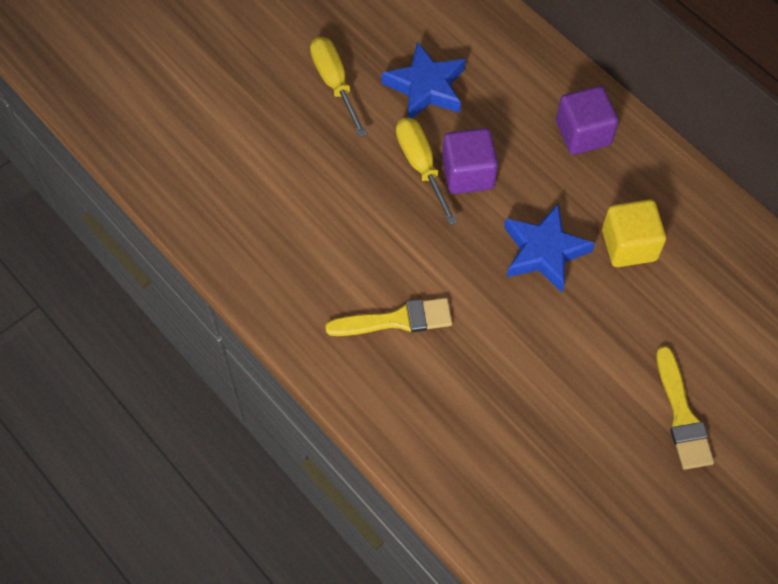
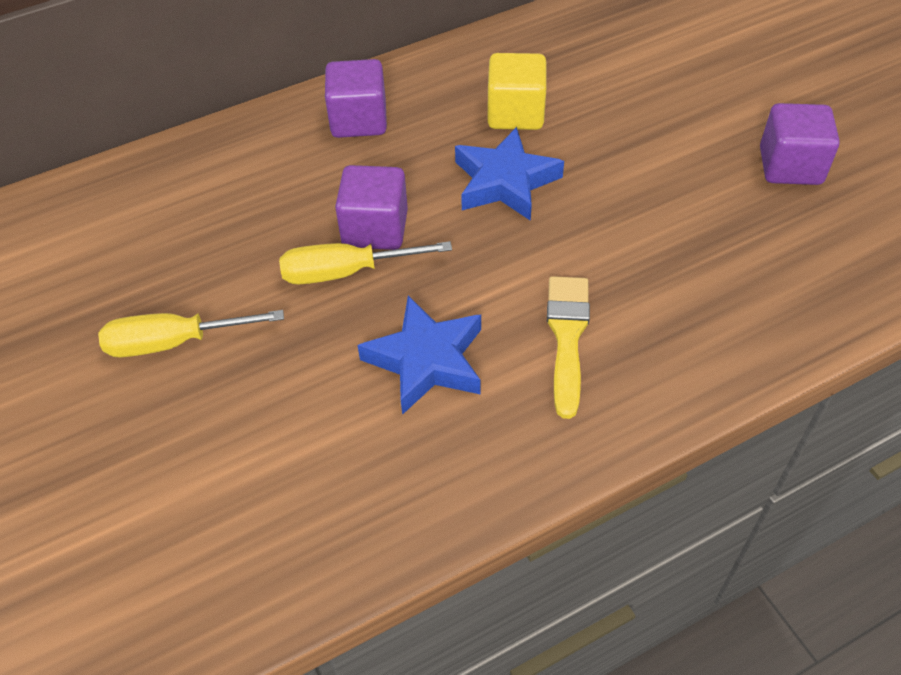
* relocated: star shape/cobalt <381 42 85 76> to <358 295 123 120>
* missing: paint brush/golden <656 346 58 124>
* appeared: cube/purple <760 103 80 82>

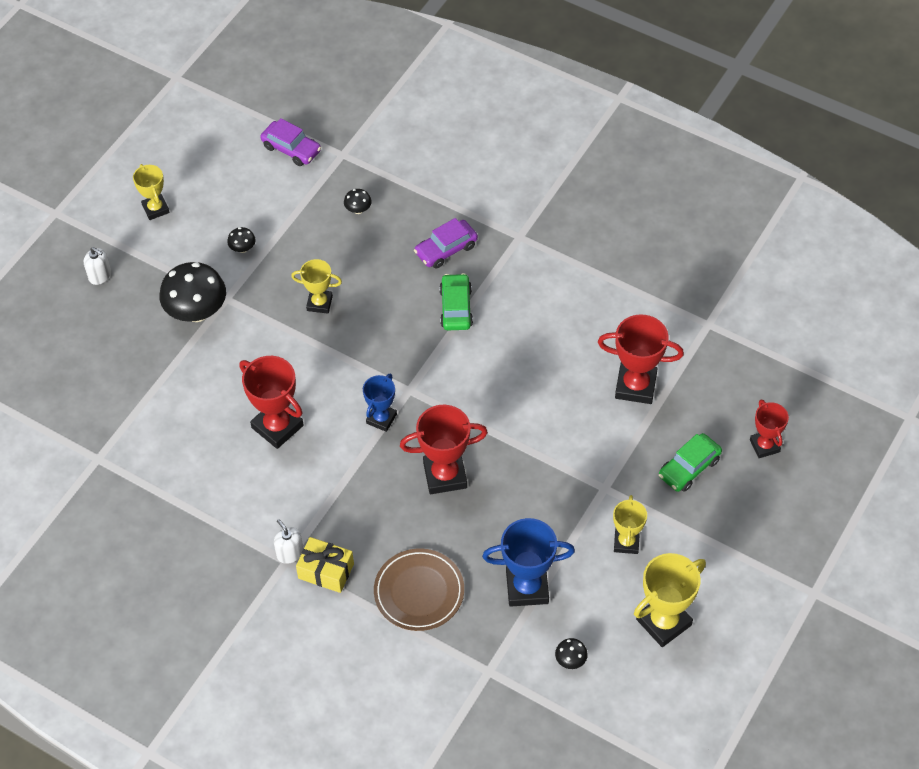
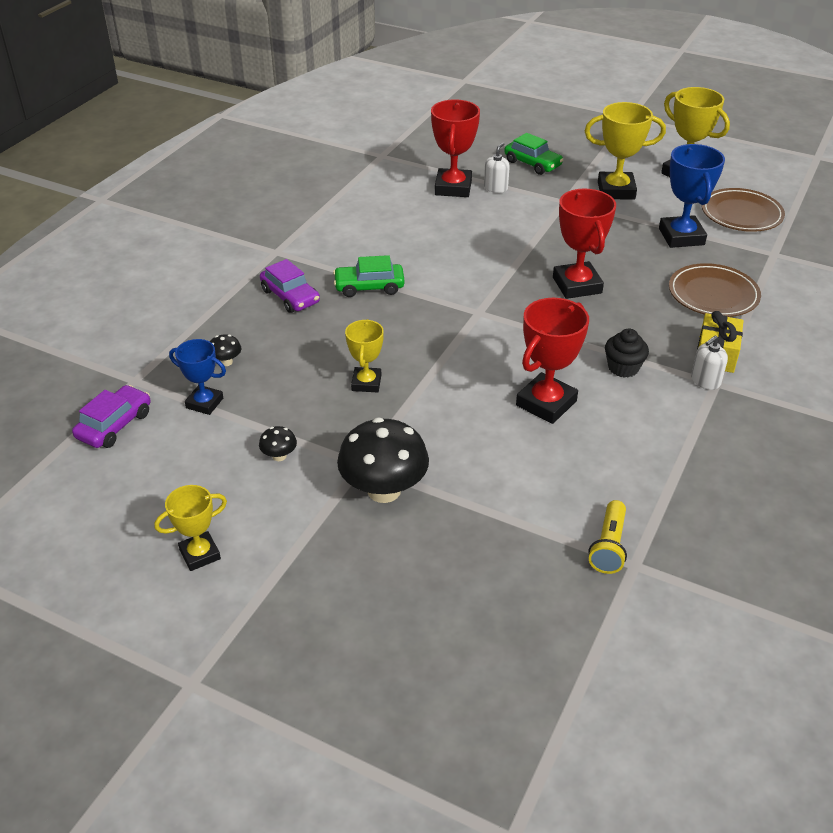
* relocated: pump bottle/pure white <84 247 27 38> to <484 143 26 50>
* relocated: prize cup/cobalt <363 373 34 59> to <169 339 57 76>
* exchanged: toadstool/black <555 638 33 31> to dinner plate/russet <701 188 84 44>
* size: prize cup/golden <613 495 34 59> = <585 102 81 98> x1.61
* missing: prize cup/red <750 399 39 59>
* appeared: pocket torch/golden <589 500 38 74>
* appeared: fairy cake/black <605 329 44 49>

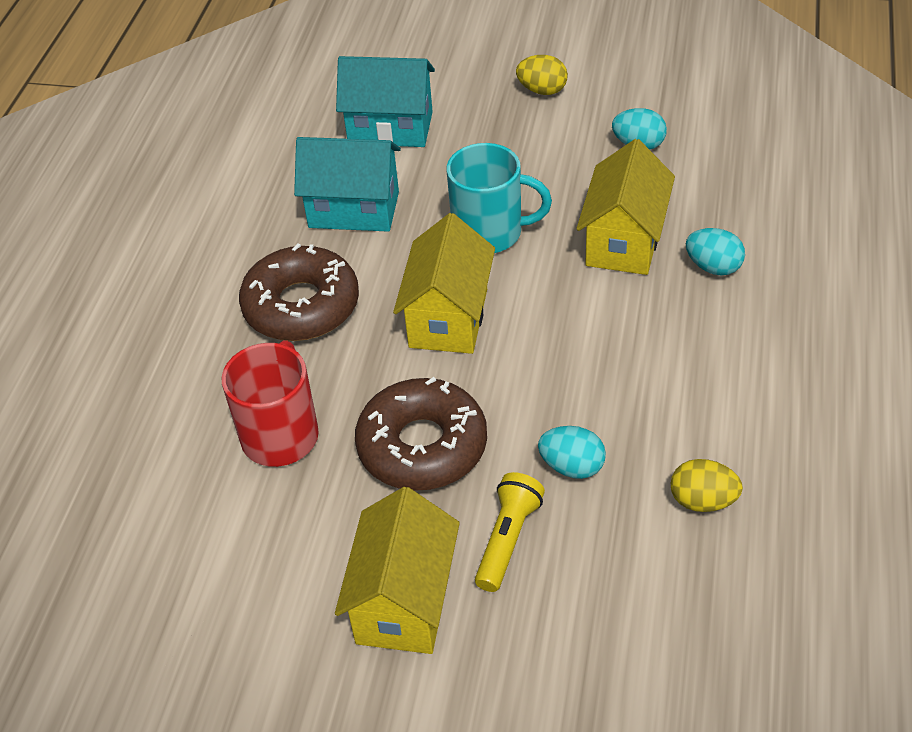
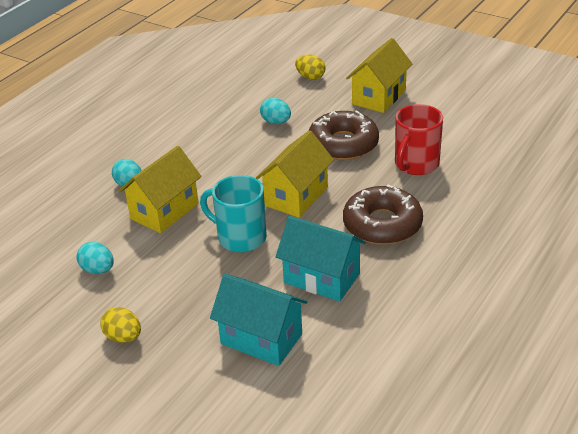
* missing: pocket torch/golden <475 472 70 120>
* relocated: egg/golden <671 459 72 53> to <295 54 31 26>

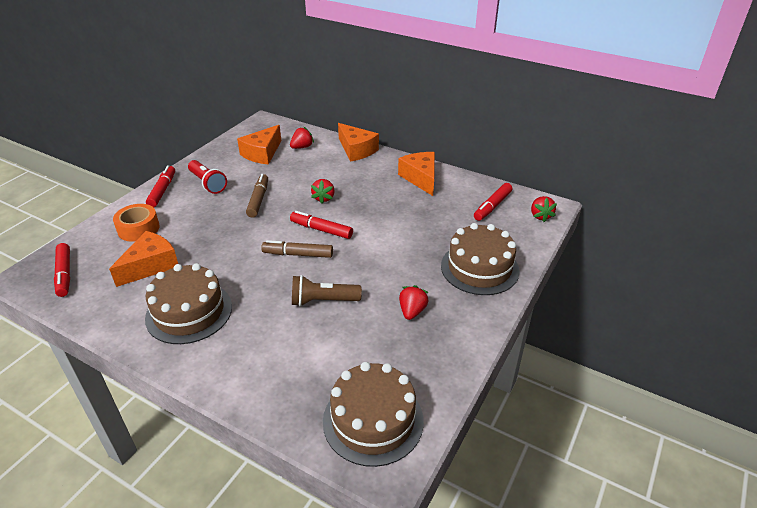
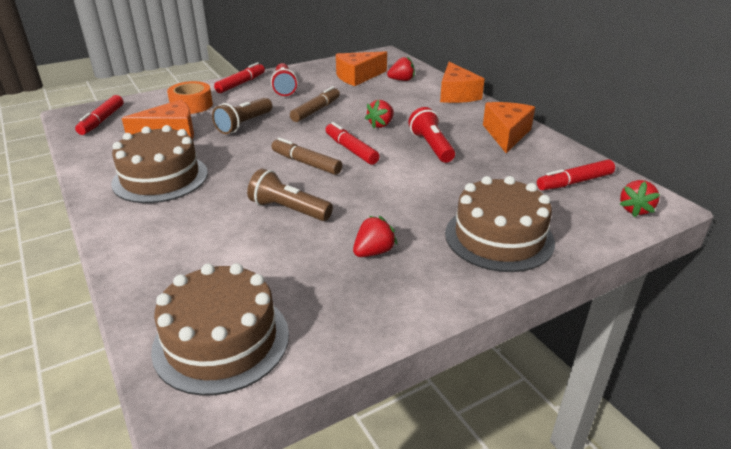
* appeared: pocket torch/russet <212 98 60 36>
* appeared: pocket torch/red <408 107 47 56>

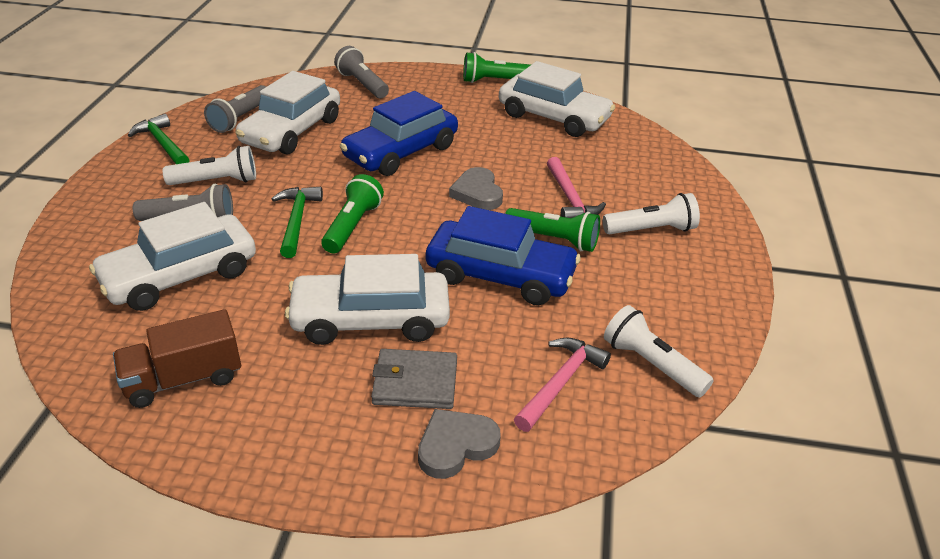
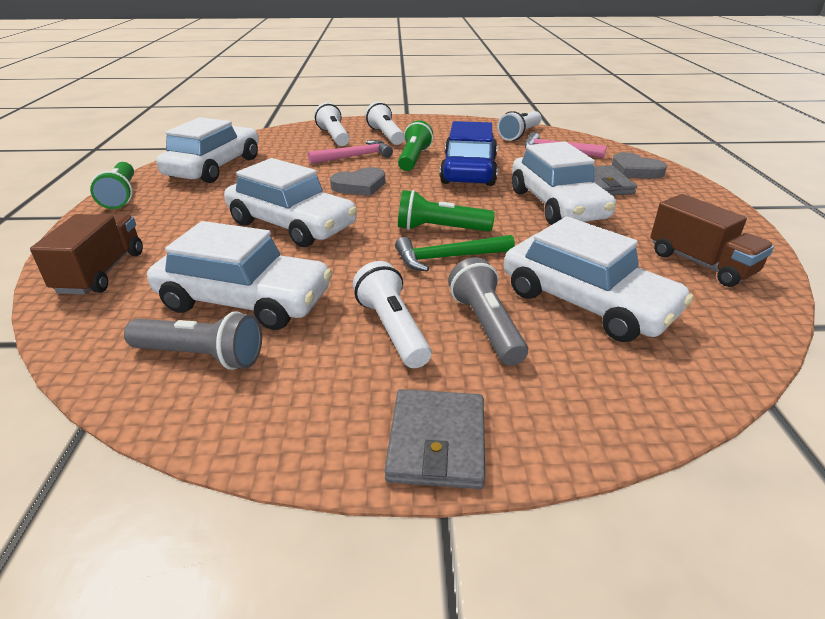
* missing: claw hammer/green <128 114 62 50>
* exchanged: pocket torch/ash-grey <334 46 55 52> to lorry/russet <30 213 113 82>
* colour: car/cobalt <340 91 118 85> to car/pure white <224 158 133 89>
* appeared: pocket torch/pure white <314 103 36 43>
* appeared: card wallet/ash-grey <385 389 100 100>

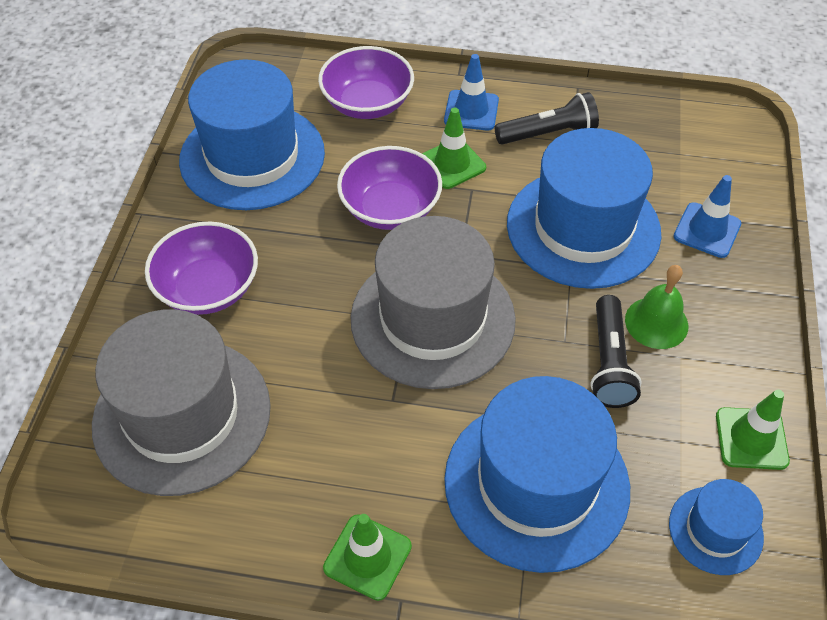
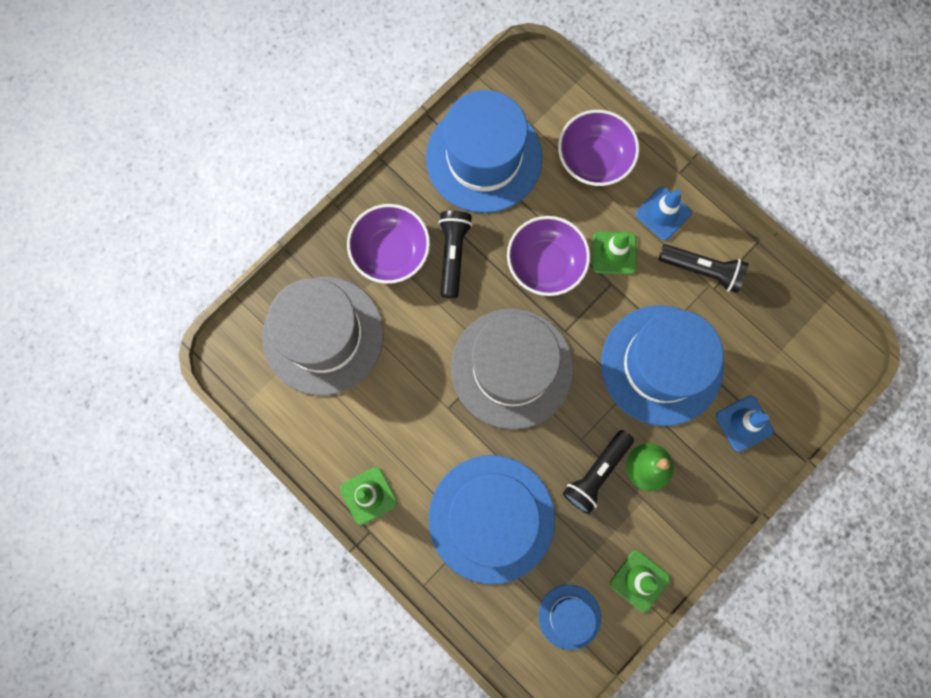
* appeared: pocket torch/black <438 211 34 87>

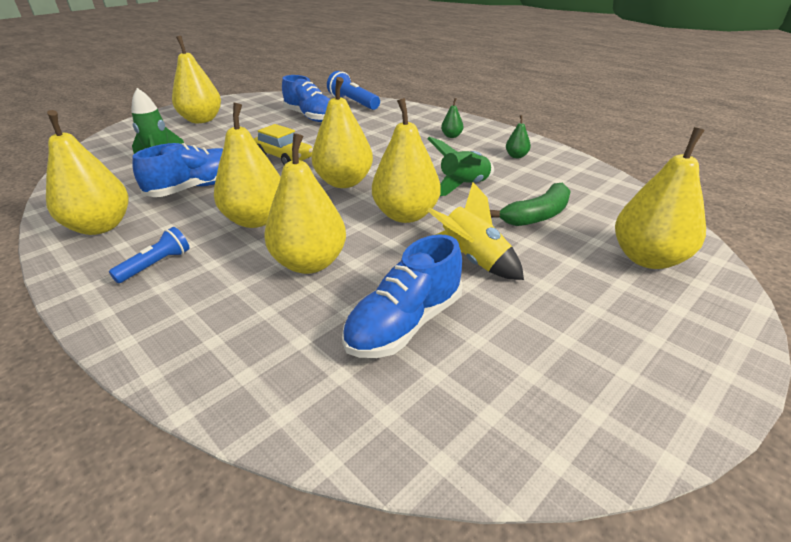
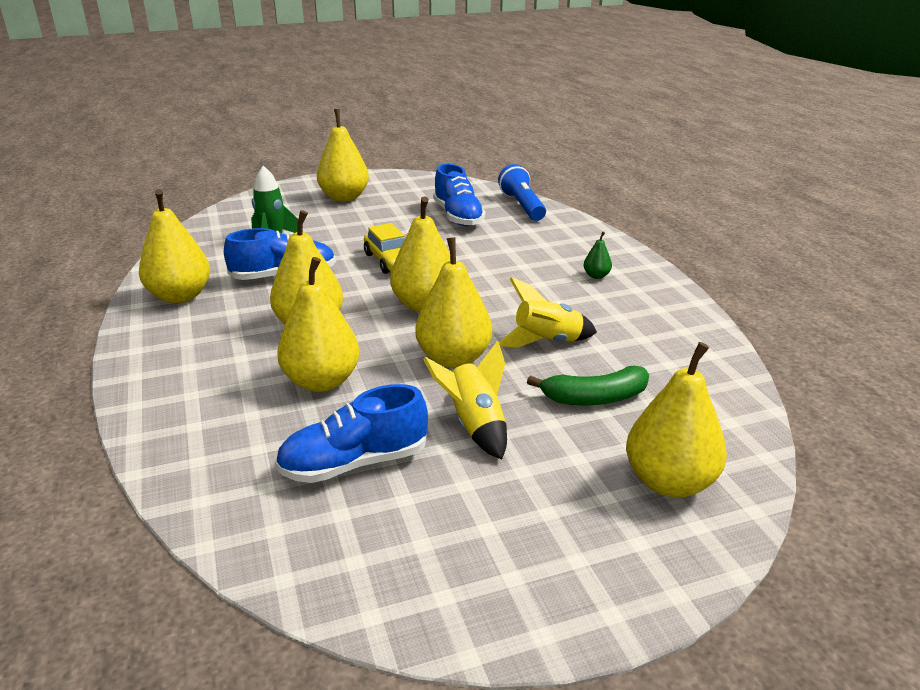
* missing: pocket torch/cobalt <109 227 81 56>
* colour: toy rocket/green <427 137 67 59> to toy rocket/golden <499 277 98 71>
* missing: pear fruit/green <506 115 25 43>

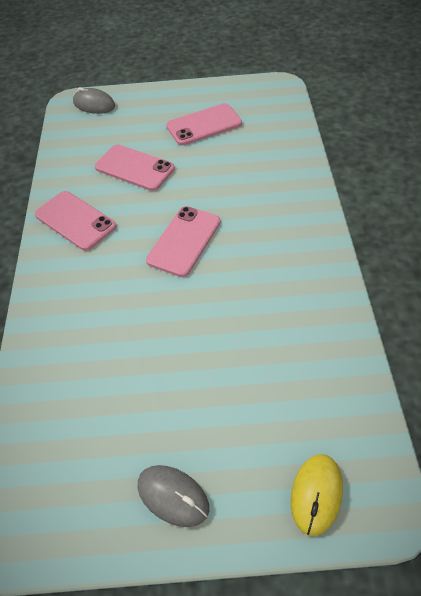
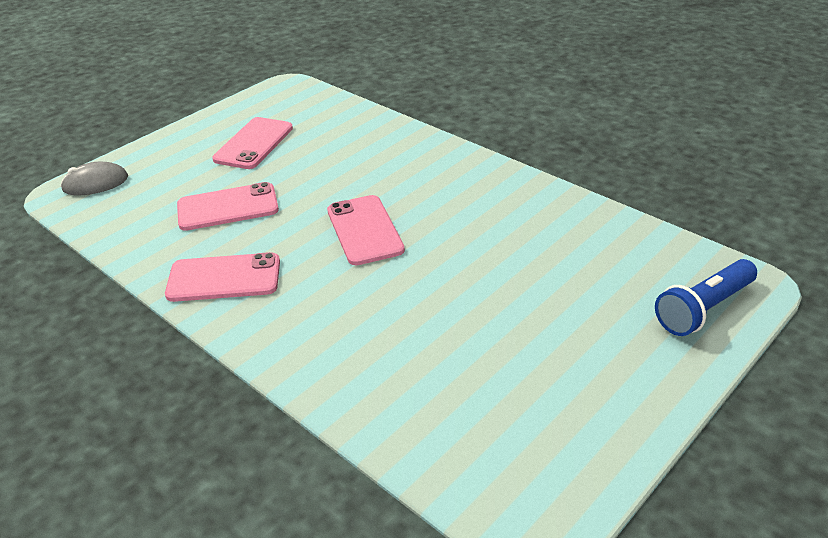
* missing: computer mouse/ash-grey <138 465 71 62>
* exchanged: computer mouse/golden <291 454 52 82> to pocket torch/cobalt <655 259 102 77>

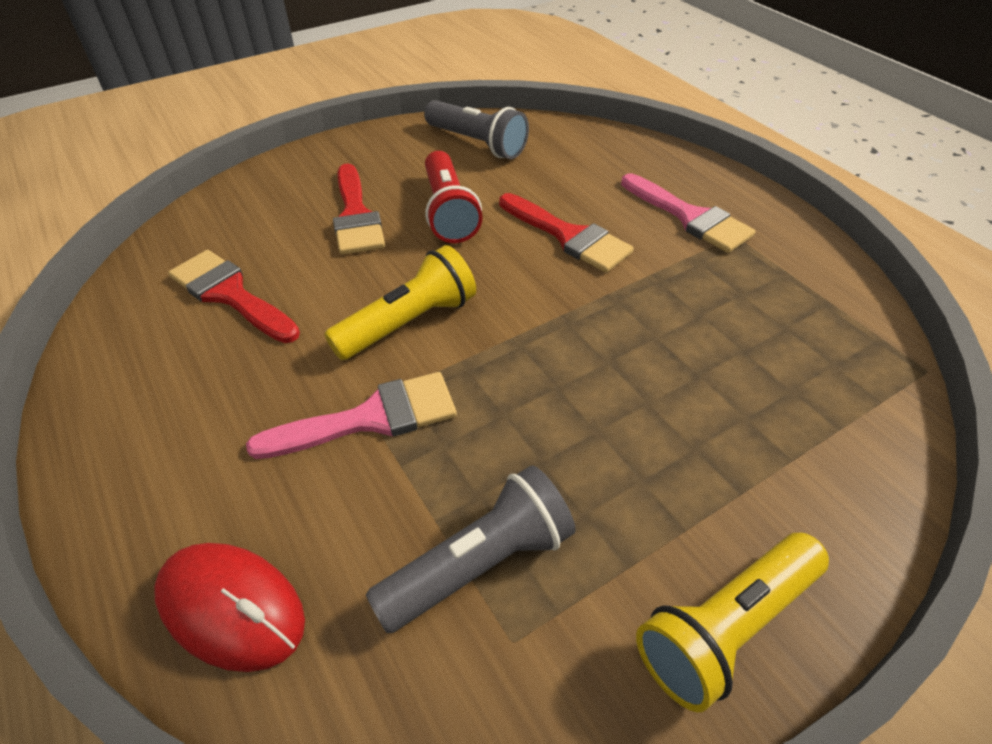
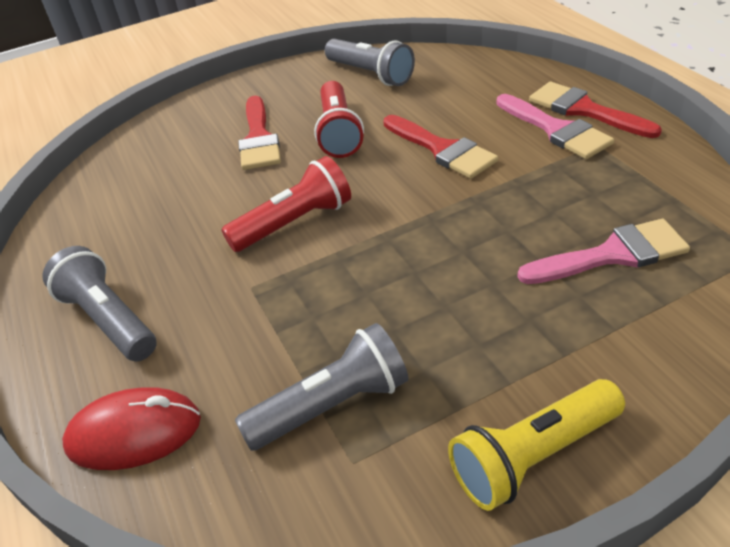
* spun: computer mouse/red <154 543 151 129> = <62 387 139 83> 45 degrees counterclockwise
* relocated: paint brush/red <168 250 132 93> to <529 82 133 56>
* relocated: paint brush/rose-pink <246 372 211 87> to <517 219 173 65>
* colour: pocket torch/golden <324 245 152 115> to pocket torch/red <221 156 130 96>
* appeared: pocket torch/ash-grey <42 246 115 115>

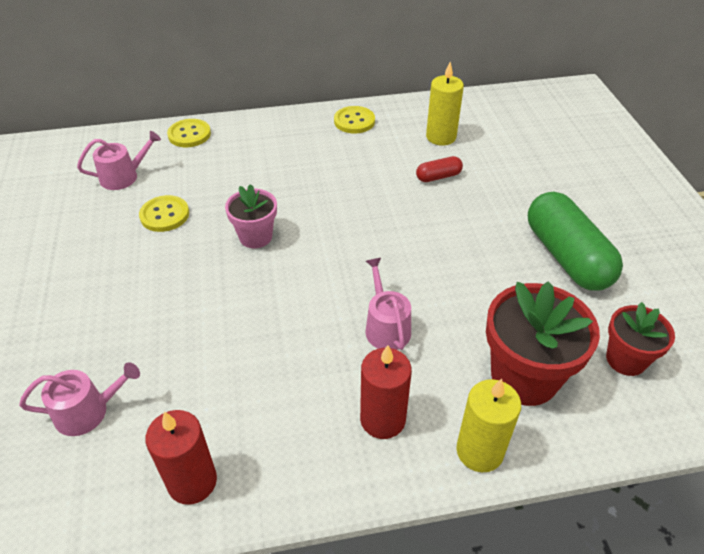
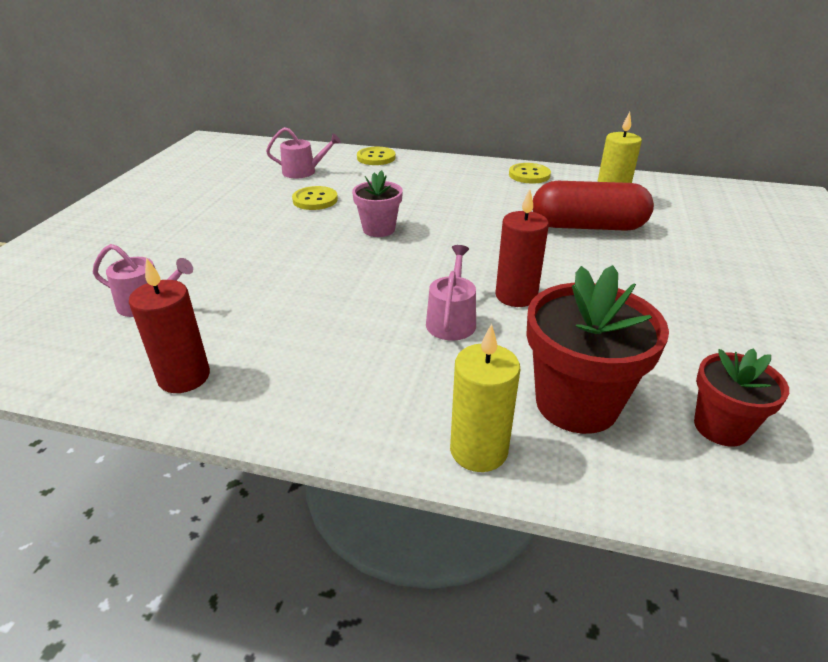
* relocated: candle/red <360 345 52 94> to <495 189 54 118>
* size: pill shape/red <416 156 47 26> = <533 181 121 50> x2.21
* missing: pill shape/green <528 192 95 99>

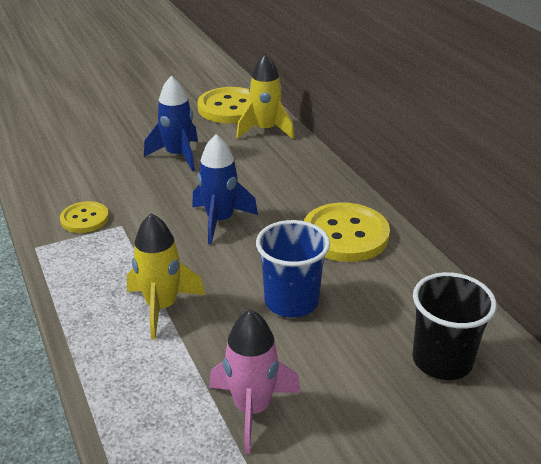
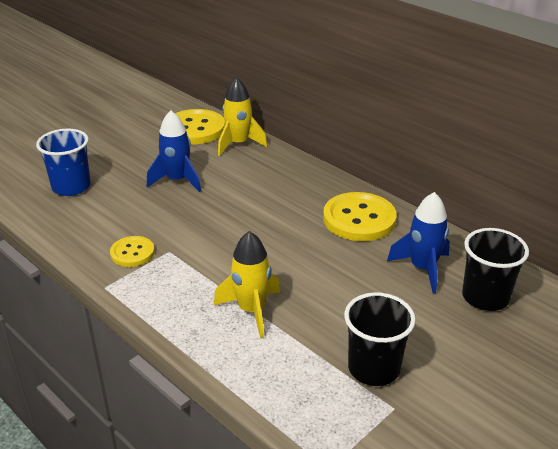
* relocated: toy rocket/cobalt <192 134 66 110> to <387 192 63 101>
* exchanged: toy rocket/rose-pink <209 310 92 144> to cup/black <344 292 72 94>
* relocated: cup/cobalt <256 220 74 97> to <36 129 55 67>

